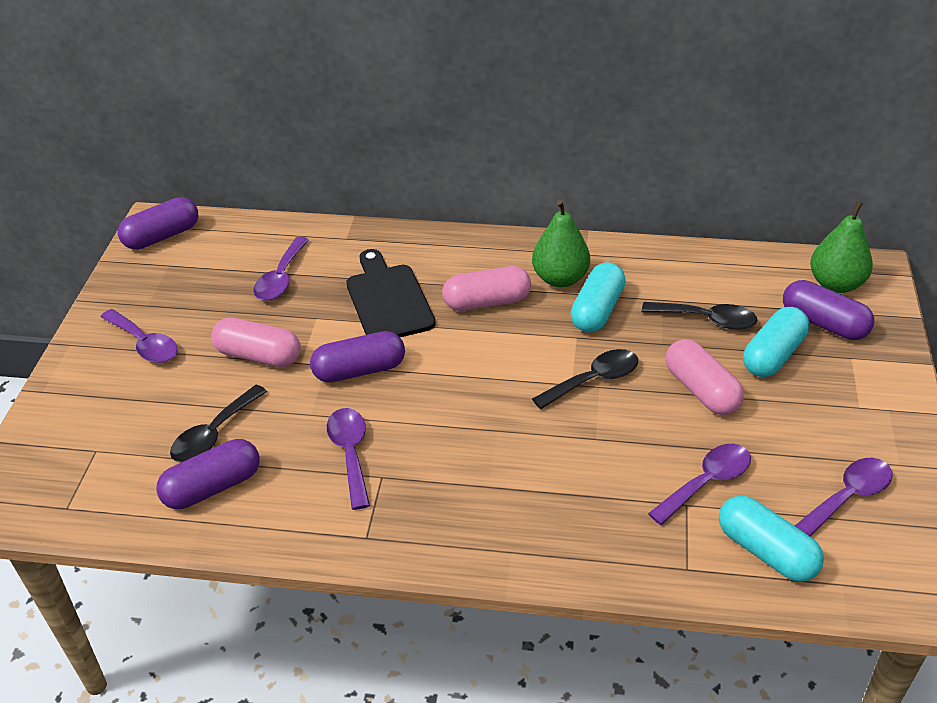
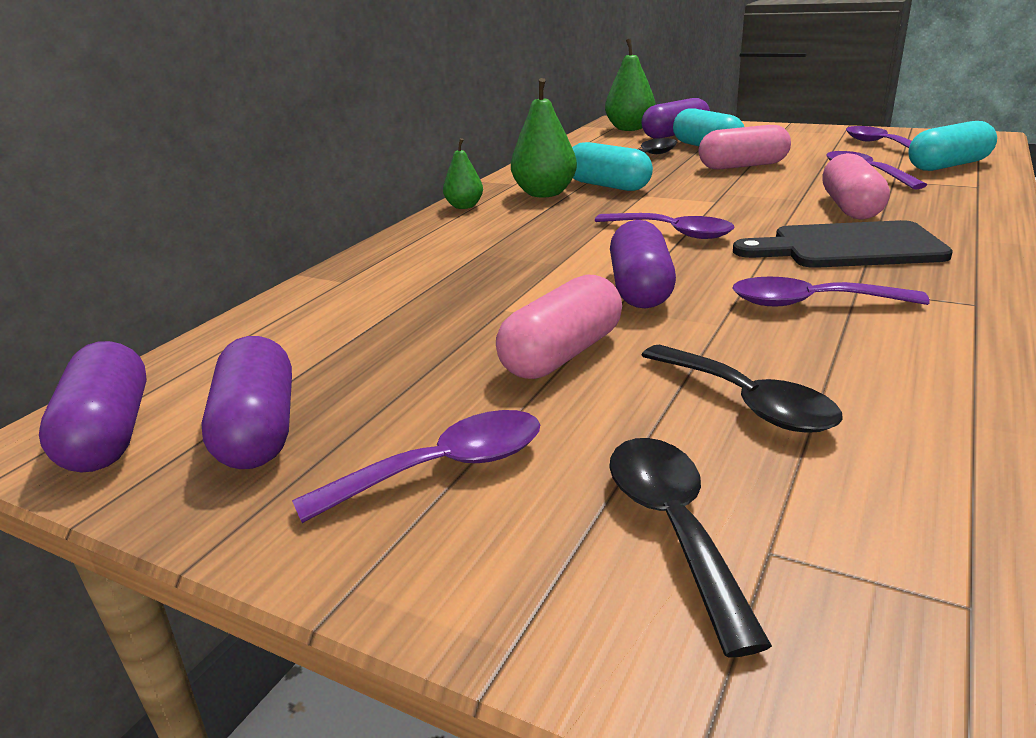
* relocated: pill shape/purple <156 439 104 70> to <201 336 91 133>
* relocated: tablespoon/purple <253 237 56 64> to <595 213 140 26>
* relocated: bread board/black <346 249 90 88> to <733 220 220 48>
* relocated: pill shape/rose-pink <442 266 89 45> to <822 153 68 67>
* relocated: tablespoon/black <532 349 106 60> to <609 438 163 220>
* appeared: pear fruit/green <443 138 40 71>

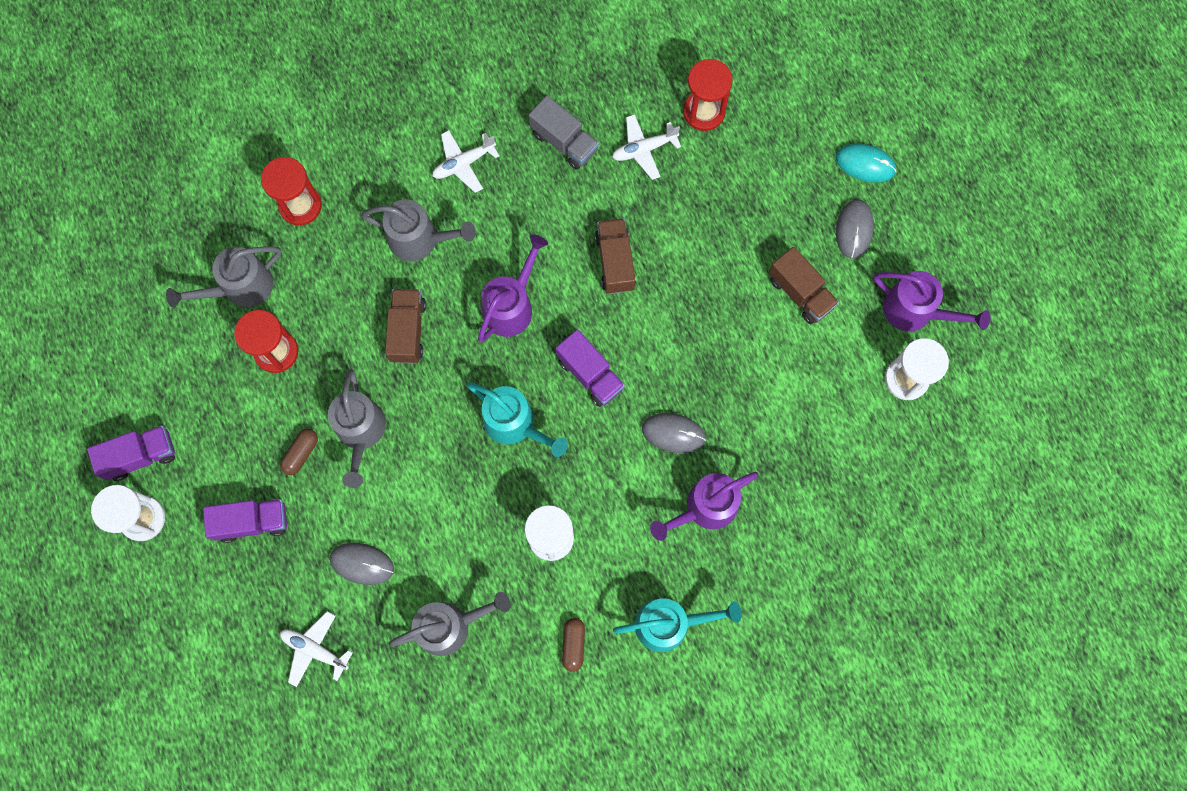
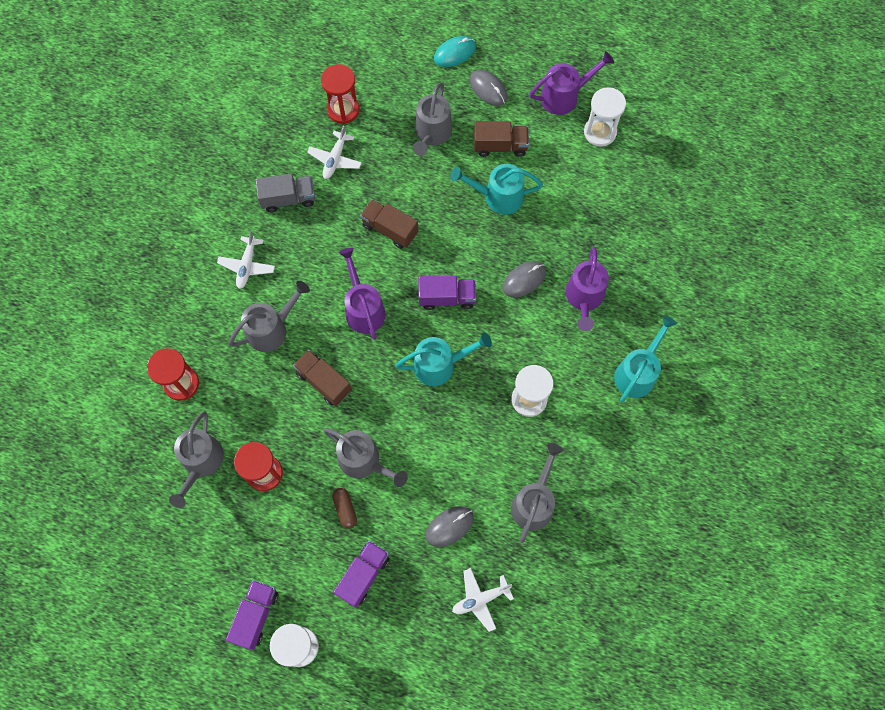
* missing: pill shape/russet <562 618 23 54>
* appeared: sprinkling can/ash-grey <413 83 39 73>
* appeared: sprinkling can/turquoise <450 164 93 51>

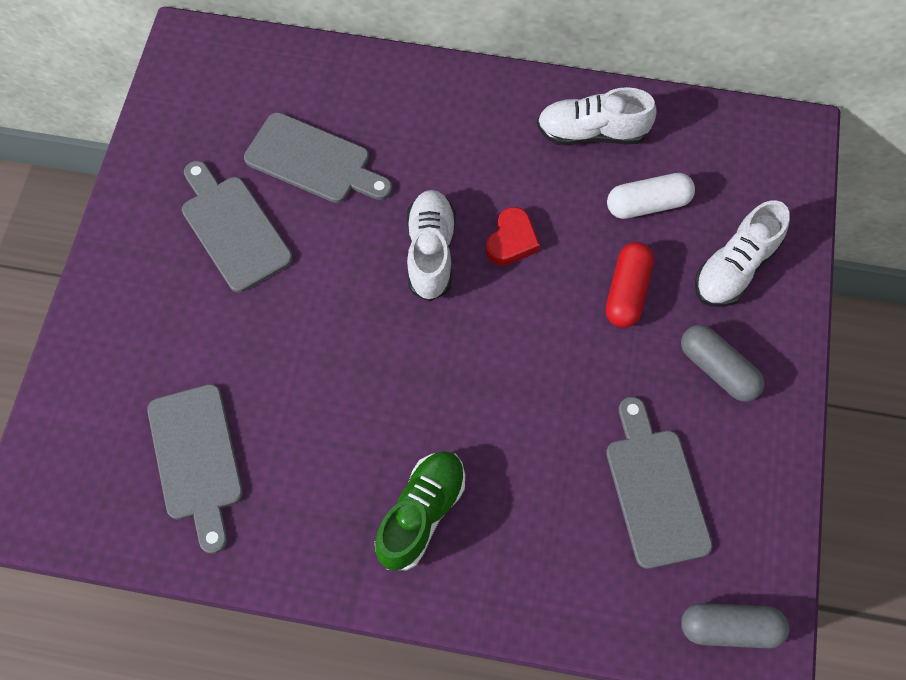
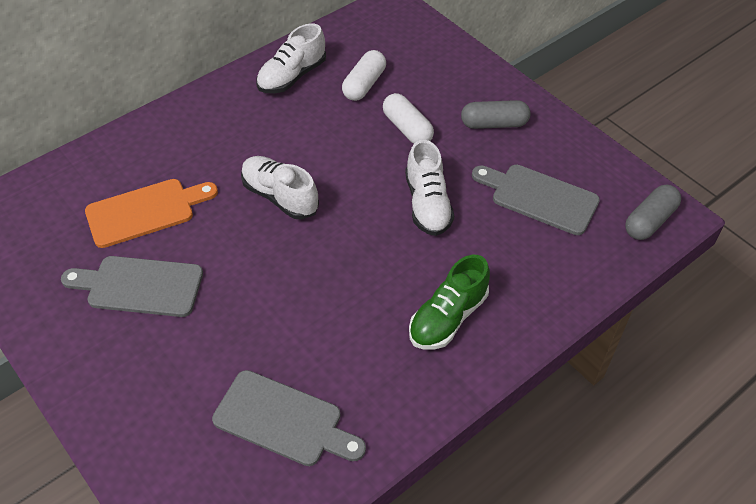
* colour: bread board/ash-grey <244 112 148 91> to bread board/orange-coloured <85 179 133 69>
* spun: sneaker/green <375 451 90 120> = <409 255 81 95> 120 degrees counterclockwise
* missing: heart shape/red <486 207 54 59>
* colour: pill shape/red <606 242 48 86> to pill shape/pure white <383 93 51 51>
* relocated: sneaker/pure white <695 200 95 107> to <405 140 49 96>

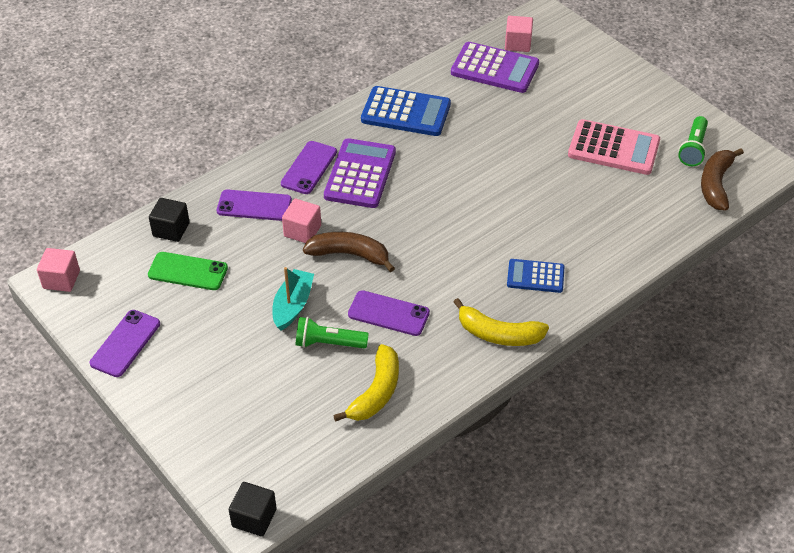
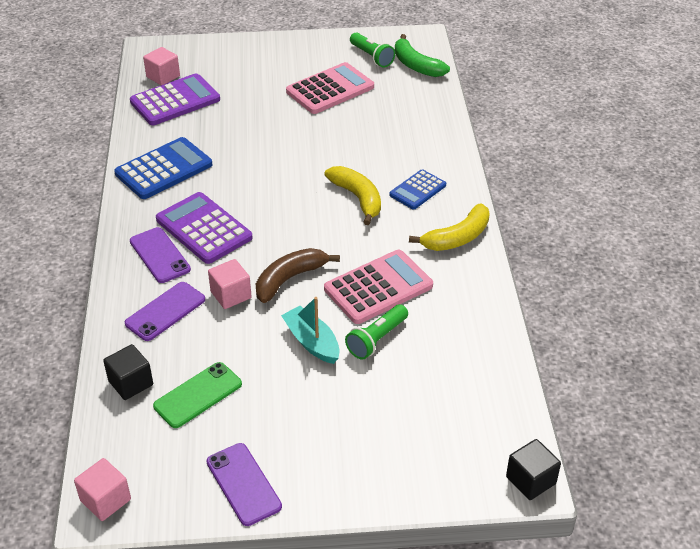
* relocated: banana/golden <333 344 66 78> to <324 166 57 59>
* exchanged: mobile phone/purple <348 290 82 46> to adding machine/rose-pink <324 250 109 74>
* colour: banana/russet <701 148 43 63> to banana/green <395 34 55 43>

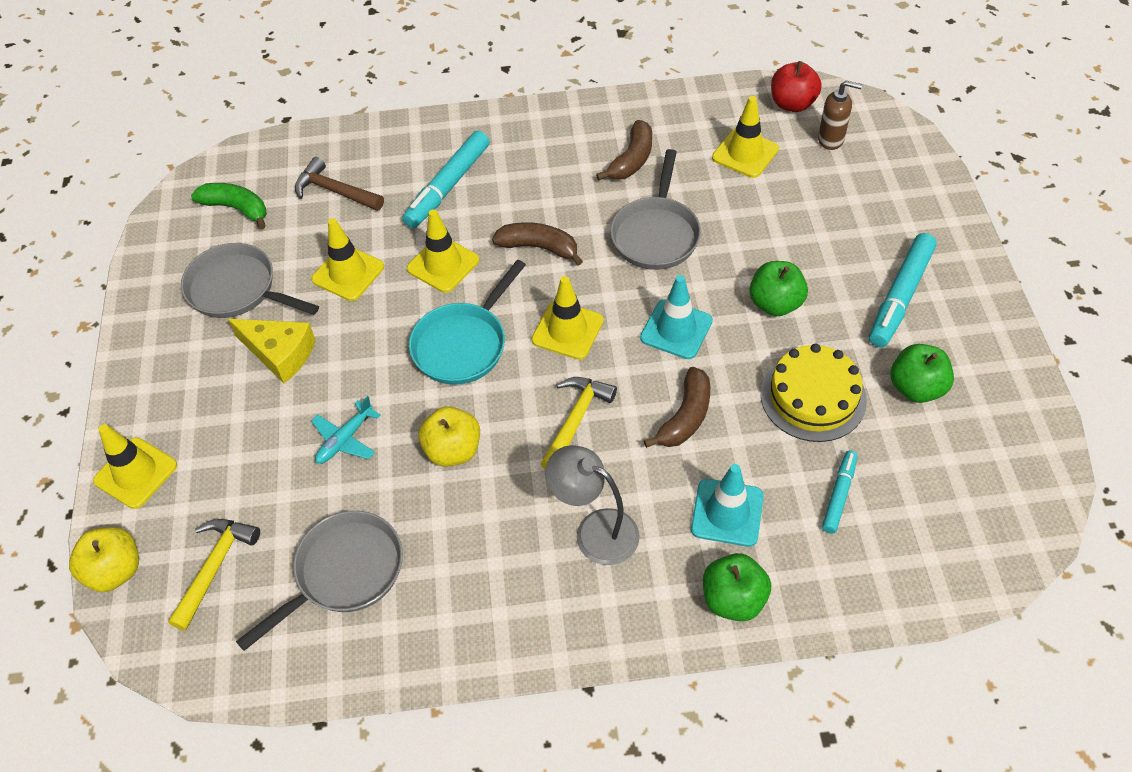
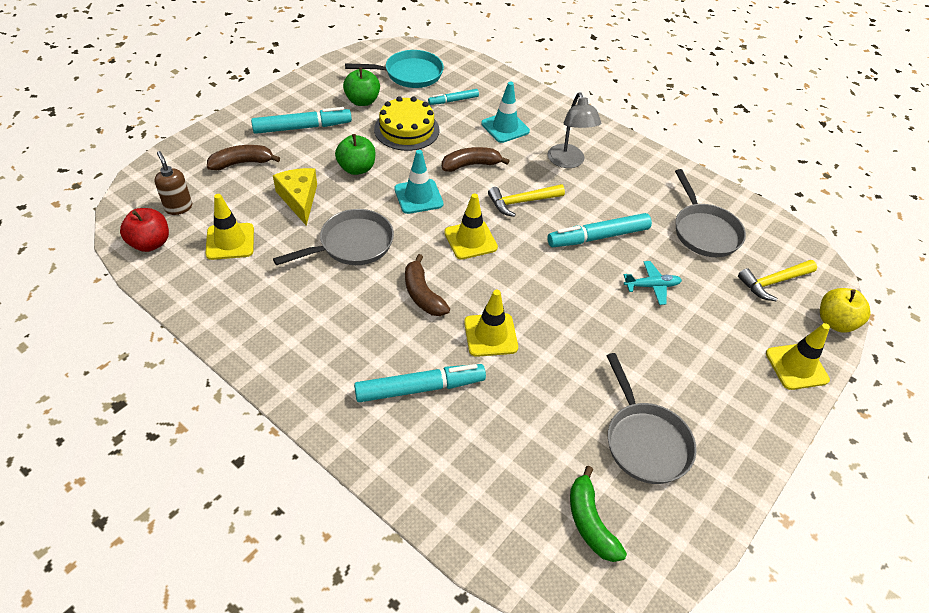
* relocated: cheese/golden <228 319 88 64> to <273 168 44 58>
* spun: pan/ash-grey <236 511 167 140> = <675 169 71 88> 105 degrees counterclockwise
* missing: claw hammer/russet <295 157 89 54>
* missing: traffic cone/golden <312 218 72 83>
* relocated: pan/turquoise <409 260 117 125> to <345 50 99 38>
* exchanged: apple fruit/golden <418 406 62 61> to felt pen/turquoise <547 213 105 34>
* relocated: banana/russet <596 120 56 60> to <207 145 73 25>
* missing: apple fruit/green <703 553 68 68>

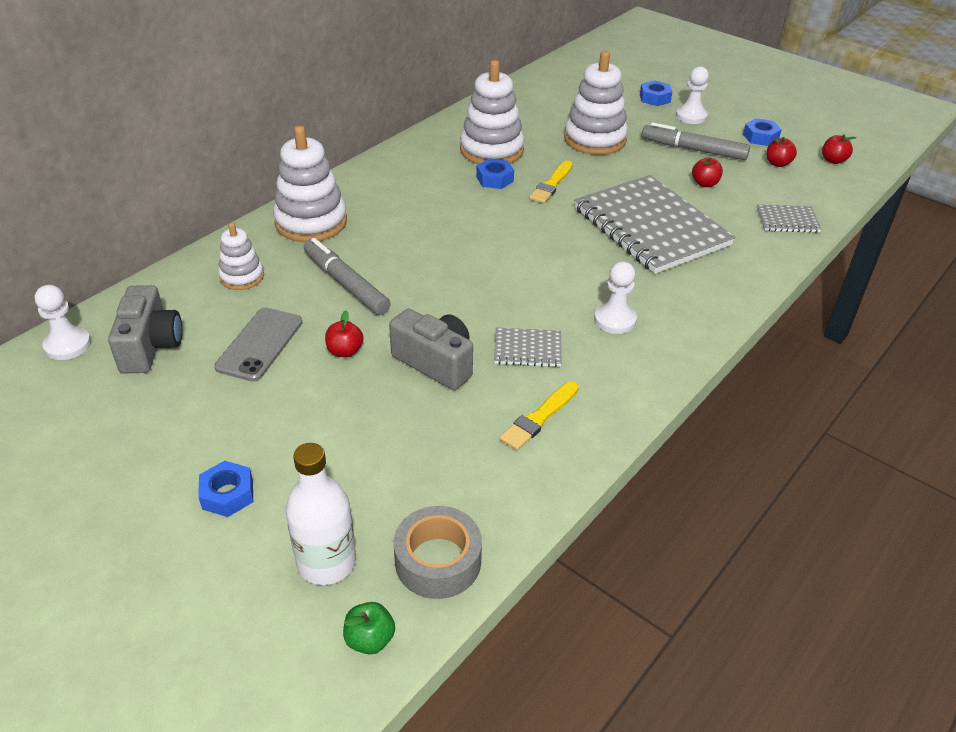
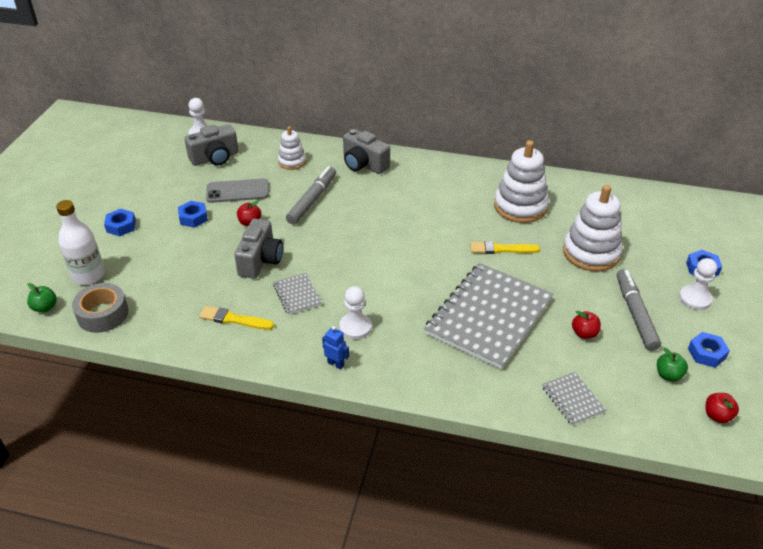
* exchanged: stacking toy/pure white <273 126 74 116> to camera/ash-grey <343 129 47 45>
* relocated: hex nut/cobalt <476 158 38 31> to <178 201 30 27>
* colour: apple fruit/red <767 137 30 30> to apple fruit/green <657 348 31 33>
* appeared: toy robot/cobalt <322 326 27 43>

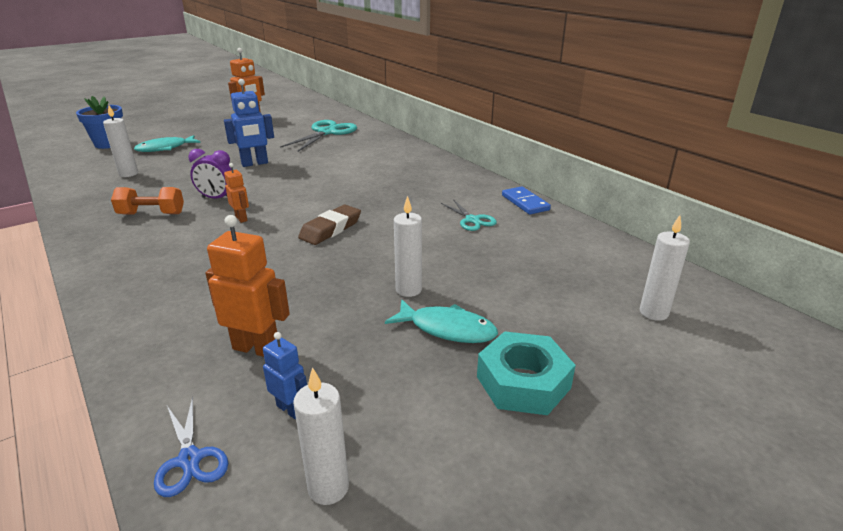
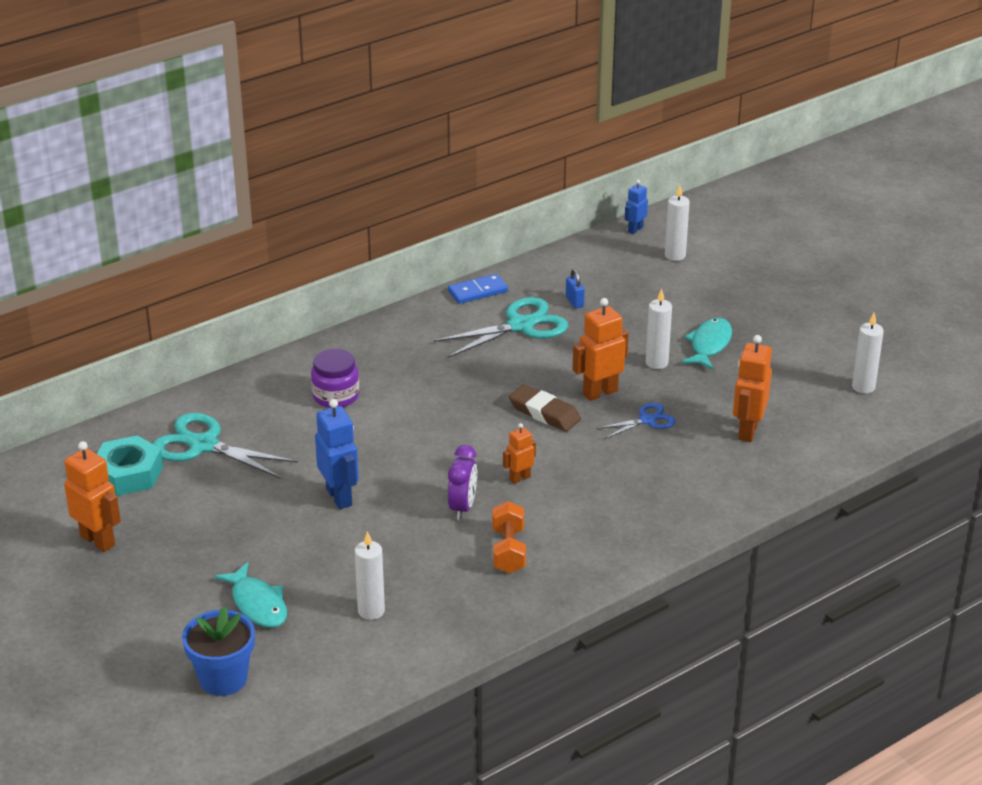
* relocated: scissors/cobalt <154 396 74 101> to <596 403 79 36>
* relocated: toy robot/cobalt <263 332 44 87> to <625 180 23 54>
* size: scissors/turquoise <441 199 56 32> = <433 297 135 61> x1.82
* relocated: hex nut/turquoise <477 331 99 84> to <97 435 66 61>
* appeared: preserve jar/purple <311 349 48 59>
* appeared: lock/cobalt <566 269 19 39>
* appeared: toy robot/orange-coloured <572 298 57 103>

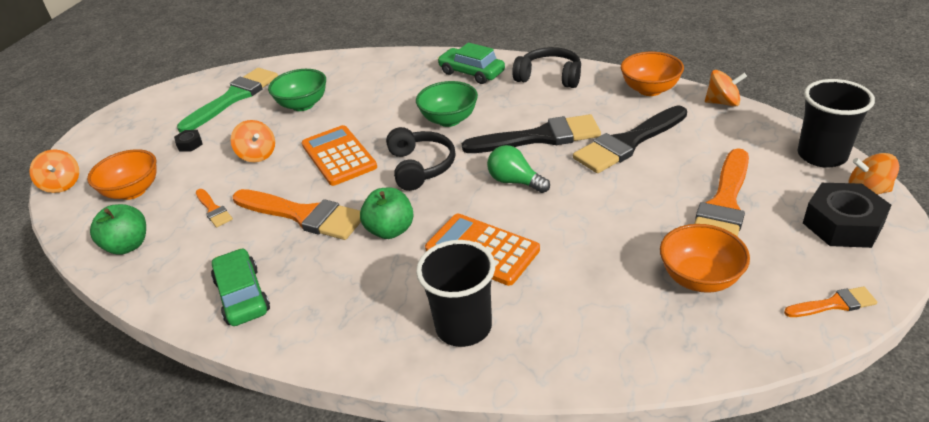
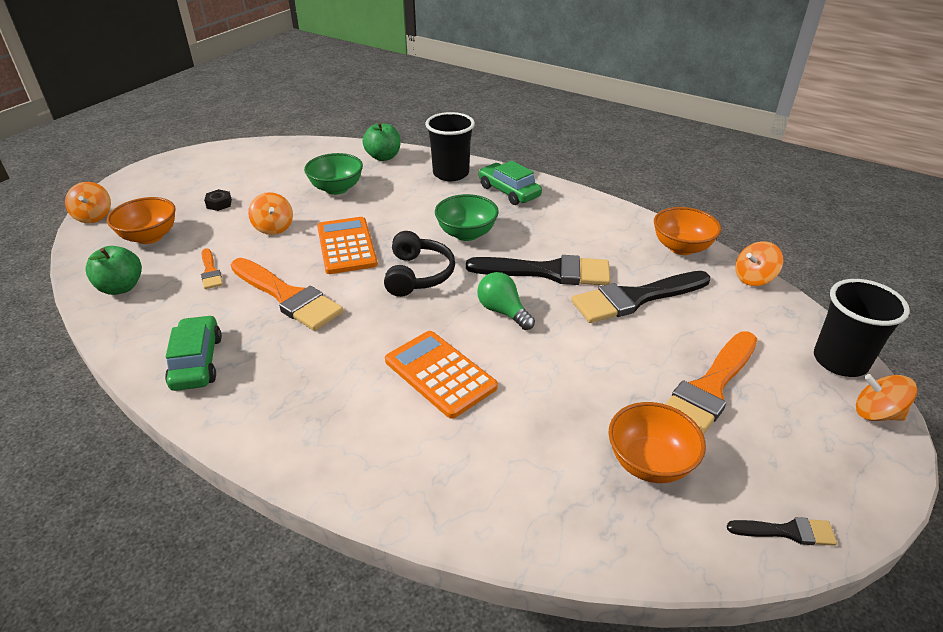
* missing: paint brush/green <177 68 101 65>
* relocated: apple fruit/green <360 187 54 52> to <362 122 38 39>
* relocated: cup/black <416 240 79 107> to <425 112 50 69>
* missing: headphones/black <512 47 69 41>
* spun: toy top/orange-coloured <705 70 42 37> = <735 241 48 45> 135 degrees clockwise
* colour: paint brush/orange-coloured <784 286 93 31> to paint brush/black <727 517 110 29>
* missing: hex nut/black <803 183 88 65>

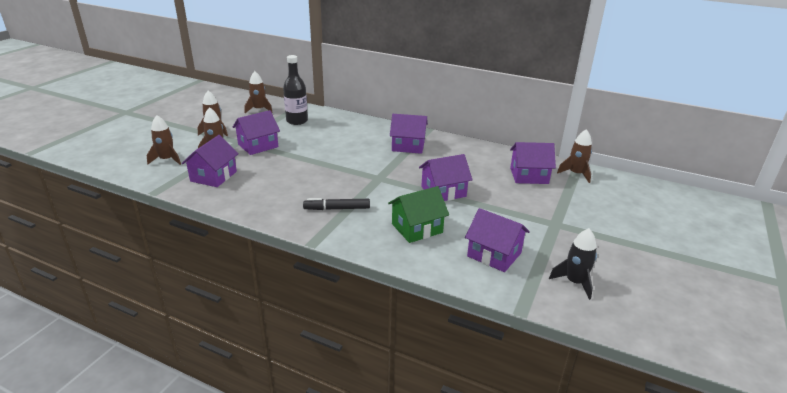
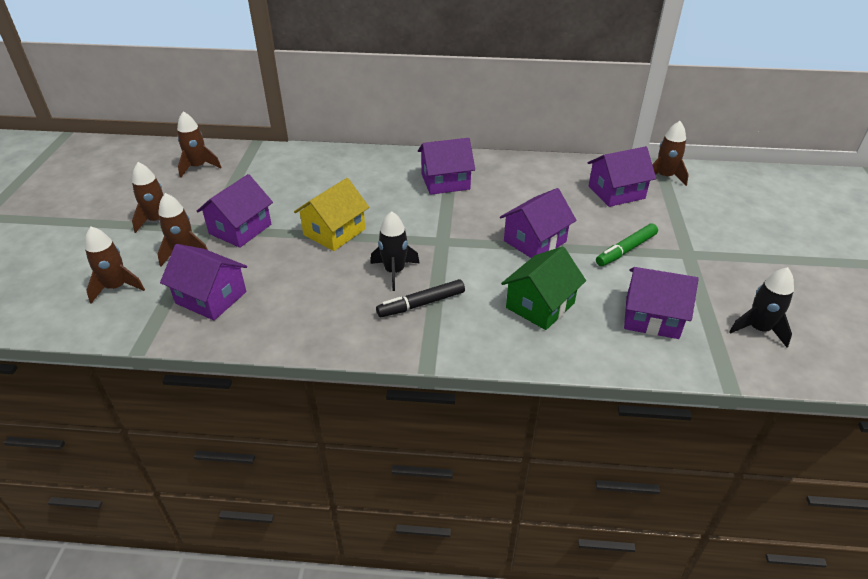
* spun: house/purple <182 135 57 52> = <160 244 87 77> 60 degrees counterclockwise
* missing: bottle/black <283 55 25 70>
* appeared: house/golden <294 178 75 73>
* appeared: toy rocket/black <370 211 50 80>
* appeared: felt pen/green <596 223 62 43>

